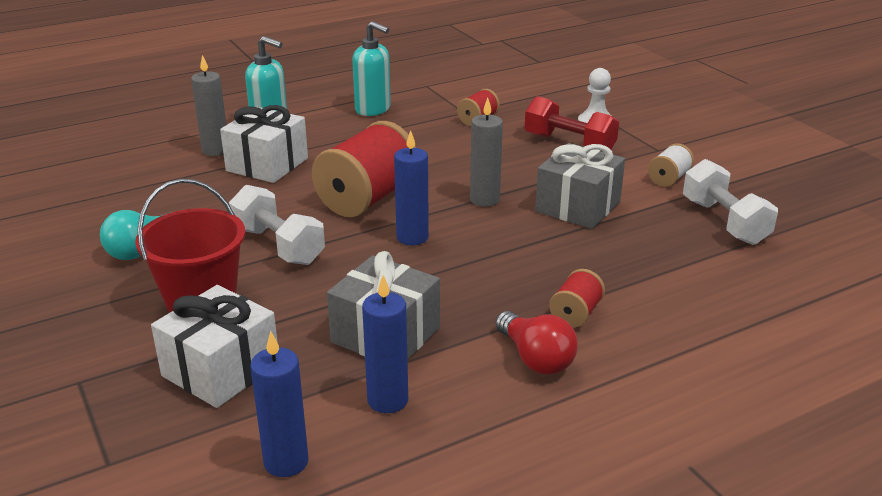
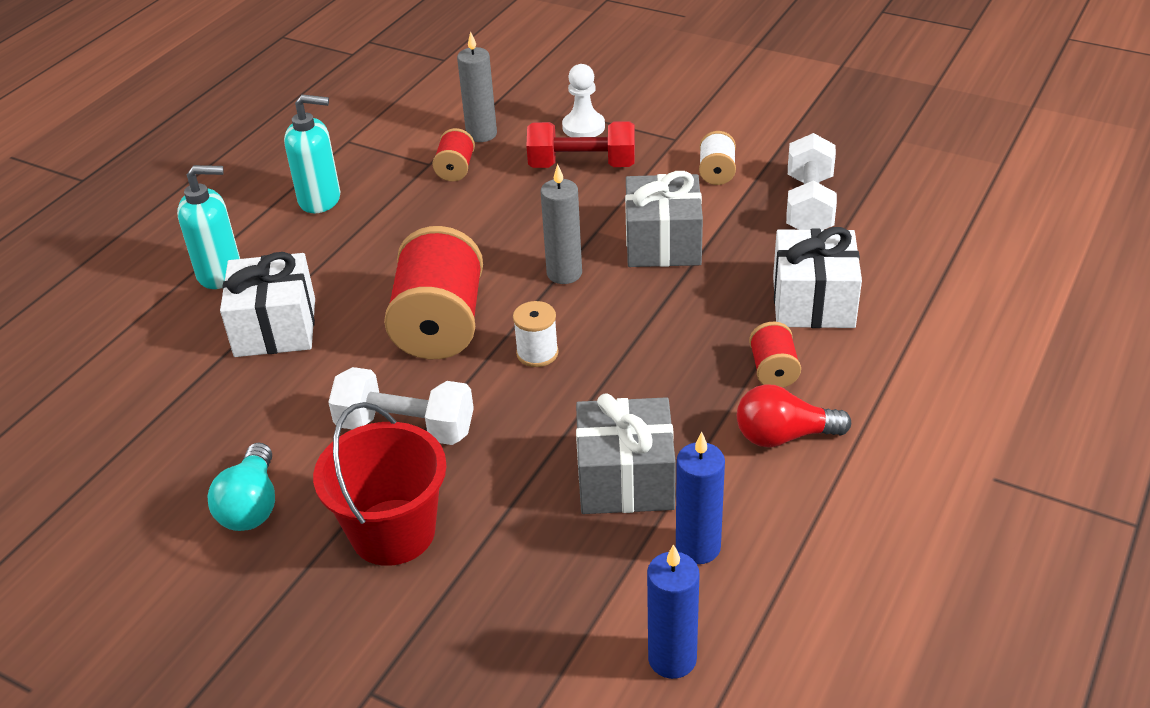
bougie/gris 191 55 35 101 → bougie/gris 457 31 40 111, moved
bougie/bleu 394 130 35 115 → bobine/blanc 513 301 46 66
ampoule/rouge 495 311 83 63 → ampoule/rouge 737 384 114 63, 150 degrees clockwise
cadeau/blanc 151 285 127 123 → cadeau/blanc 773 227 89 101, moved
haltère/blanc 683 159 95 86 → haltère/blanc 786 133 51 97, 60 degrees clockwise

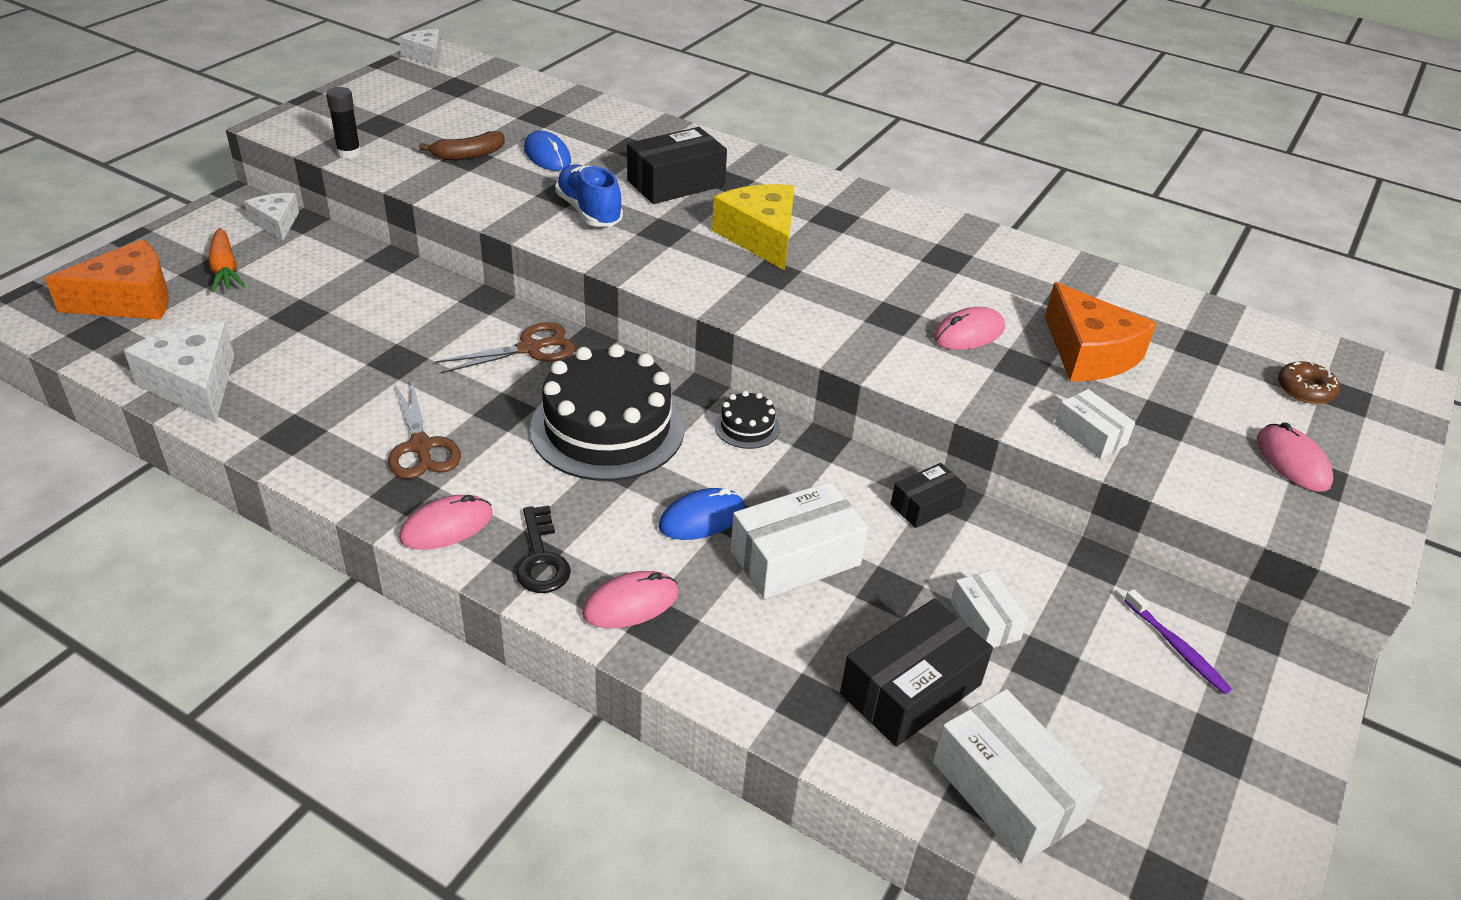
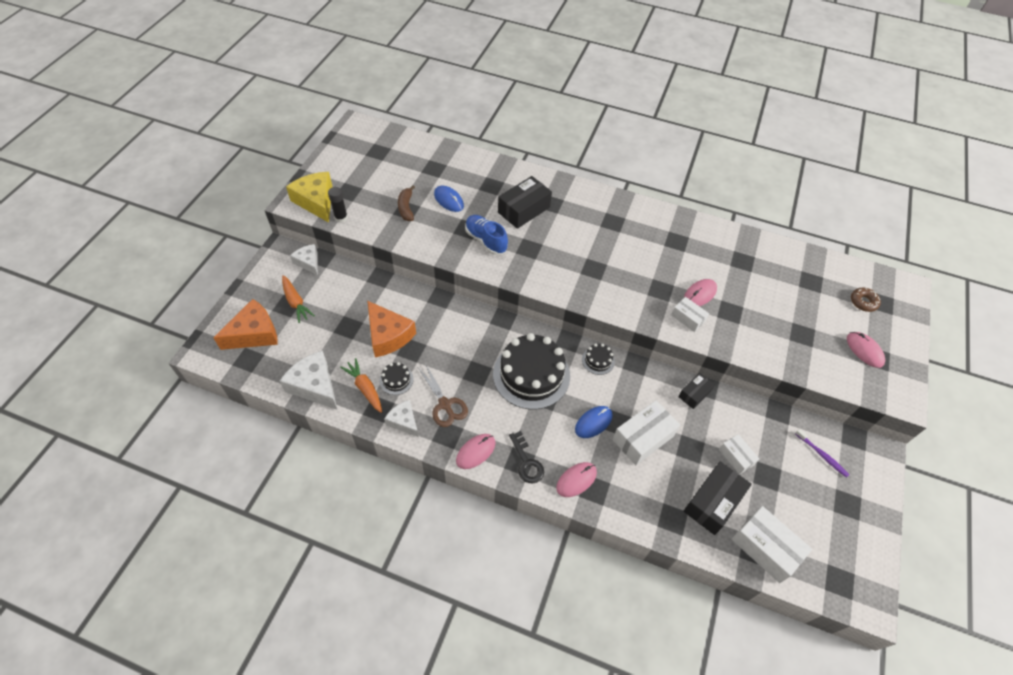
fromage/jaune 712 184 83 87 → fromage/jaune 286 172 47 51, moved
- → carotte/orange 340 358 42 55
fromage/orange 1045 282 112 99 → fromage/orange 367 301 49 56, moved
- → gâteau/noir 379 362 35 33
fromage/blanc 399 29 42 38 → fromage/blanc 384 400 35 37, moved
banane/marron 419 131 86 29 → banane/marron 398 185 17 36, 120 degrees clockwise
boîte/blanc 1055 389 80 70 → boîte/blanc 671 297 38 35, moved
ciseaux/marron 436 322 139 51 → -

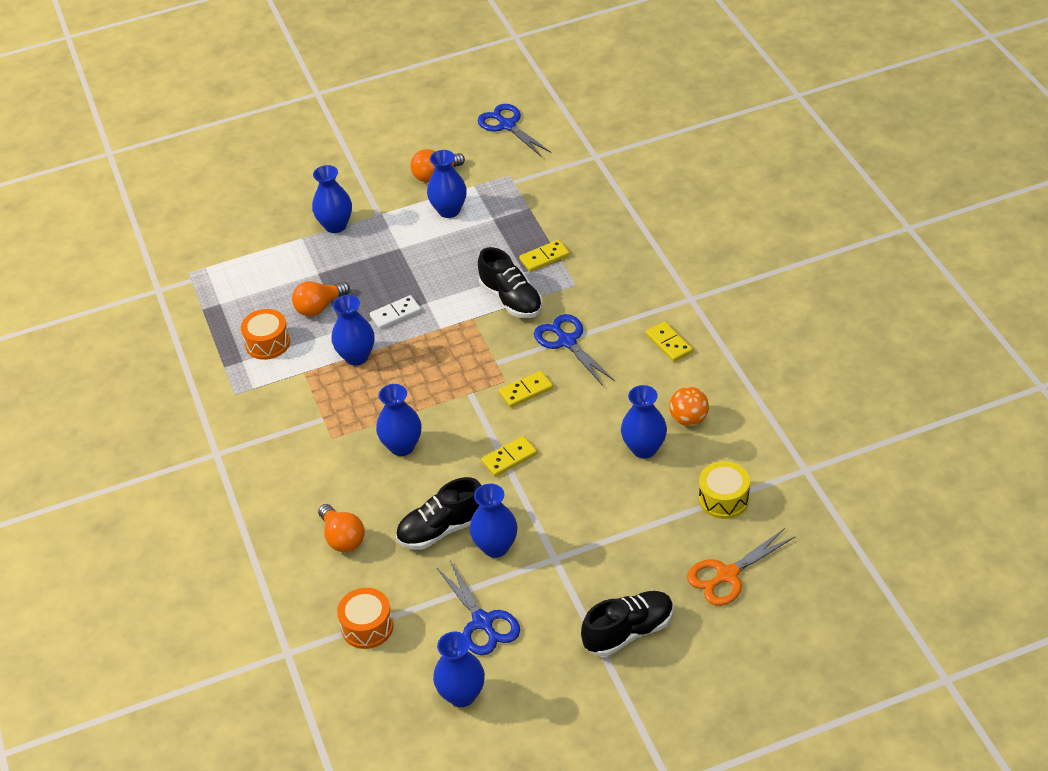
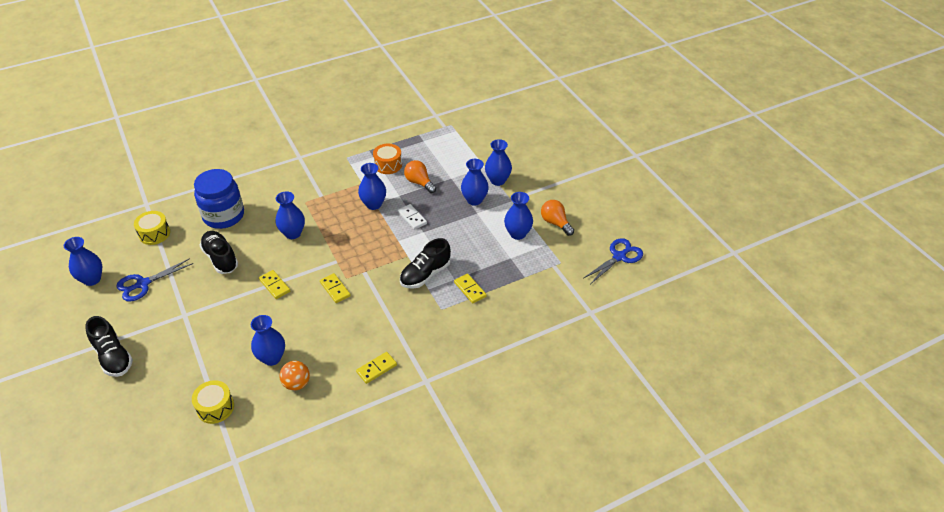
tambour/orange 337 588 57 61 → tambour/jaune 134 211 36 34
ampoule/orange 318 504 47 48 → bocal/bleu 194 169 50 60
vase/bleu 469 484 49 74 → vase/bleu 461 159 28 47, moved
ciseaux/bleu 534 314 80 72 → -
ciseaux/orange 687 528 108 78 → -

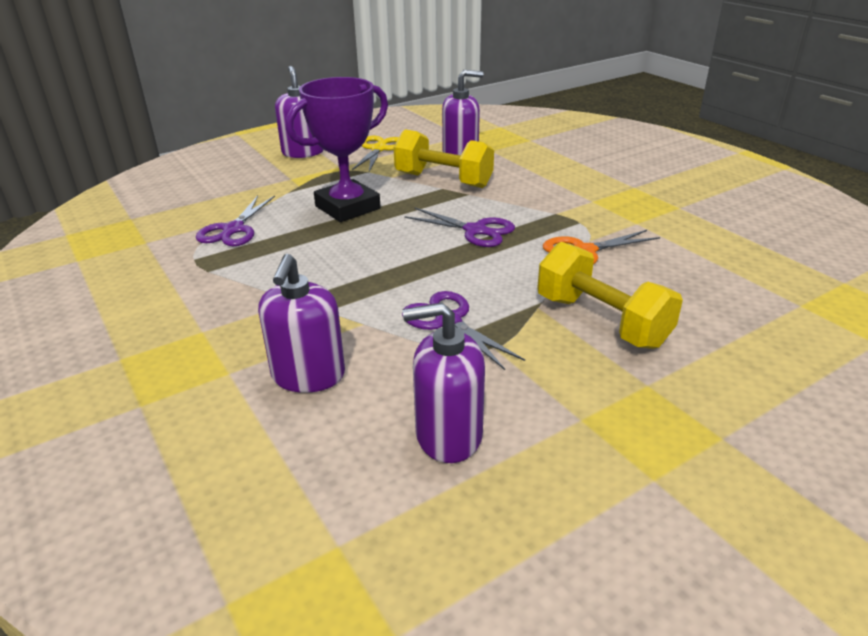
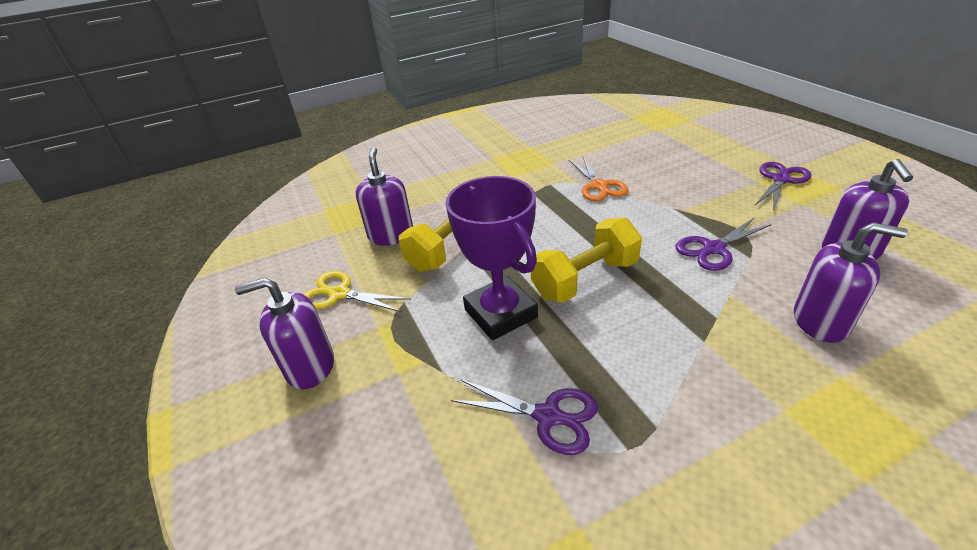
haltère/jaune 537 242 146 107 → haltère/jaune 531 217 111 86, moved
ciseaux/violet 404 207 111 40 → ciseaux/violet 755 162 56 47, moved

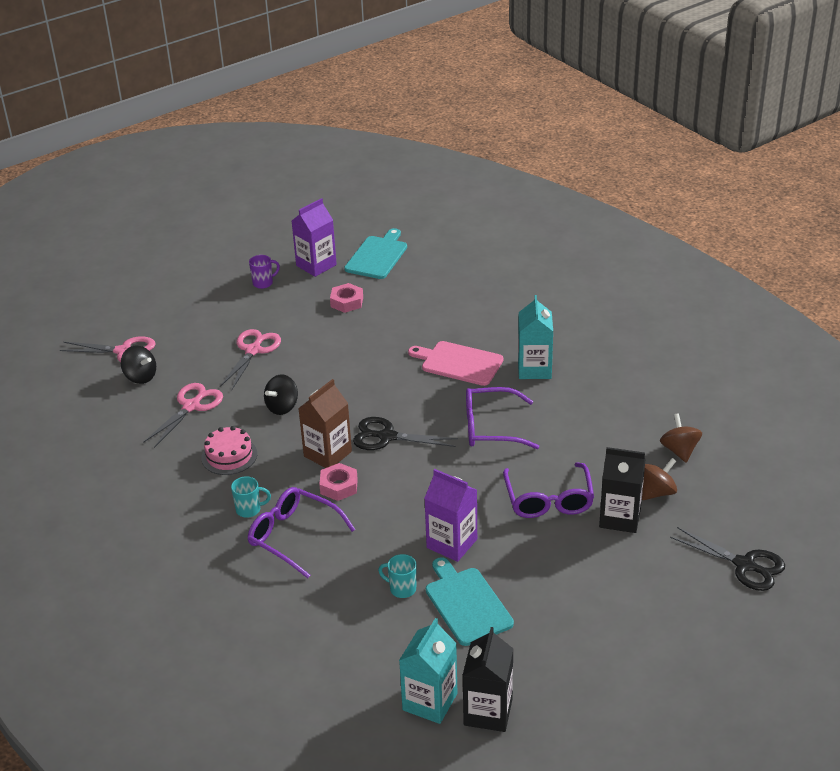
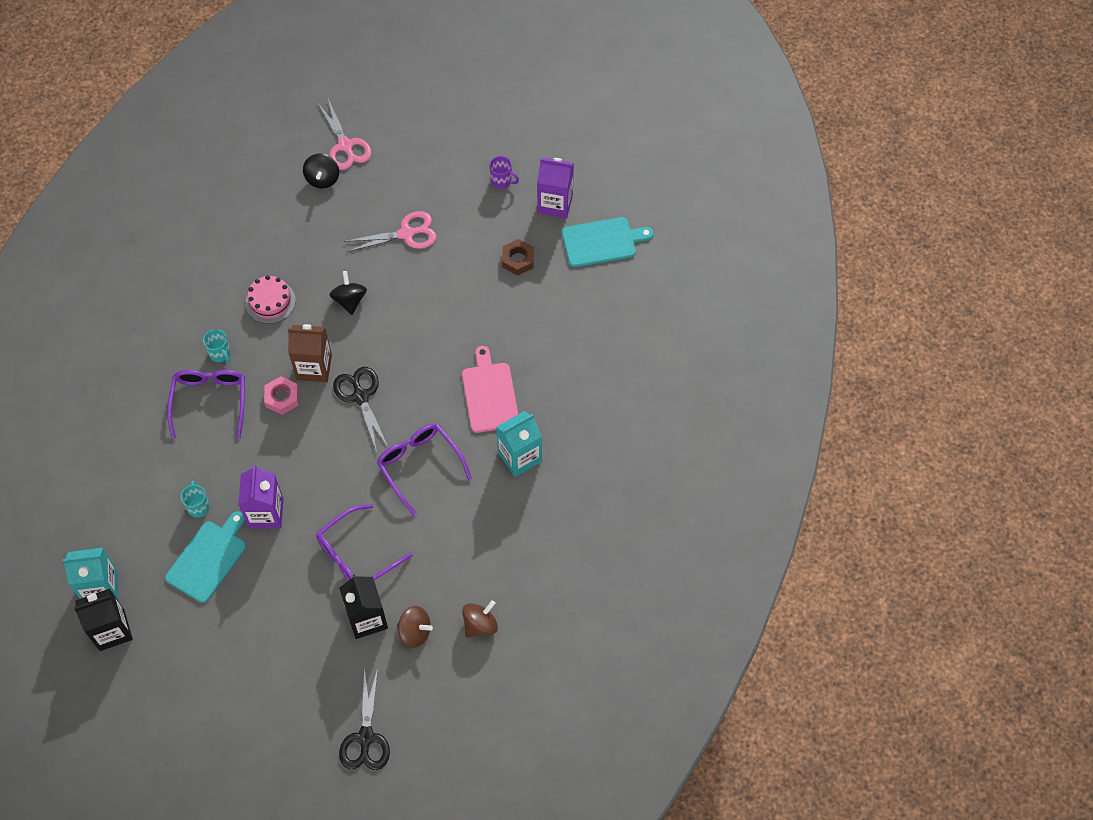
toupie/noir 264 374 34 41 → toupie/noir 329 271 38 44, 75 degrees clockwise
écrou/rose 330 283 33 30 → écrou/marron 502 239 32 37
ciseaux/rose 143 383 80 65 → -

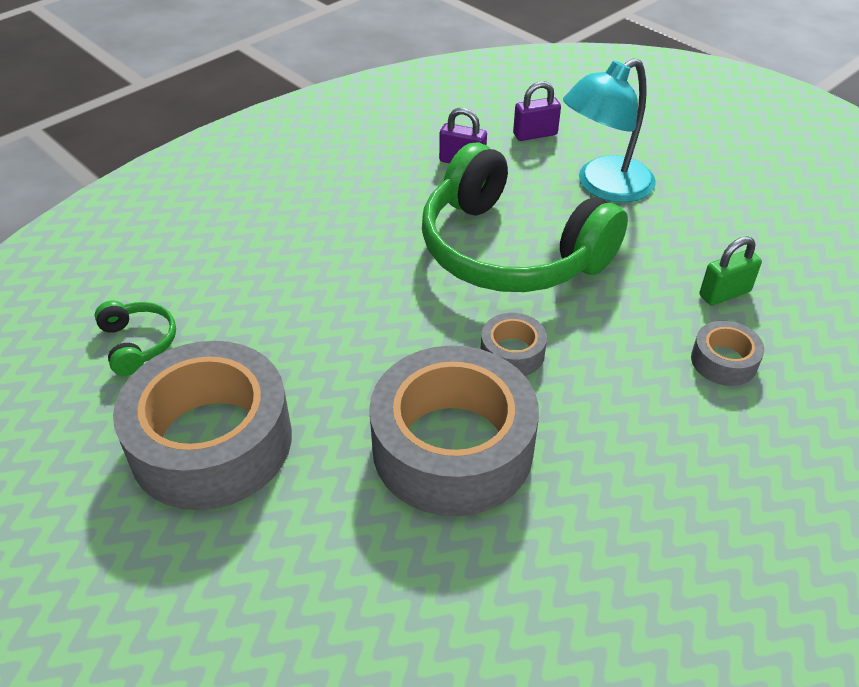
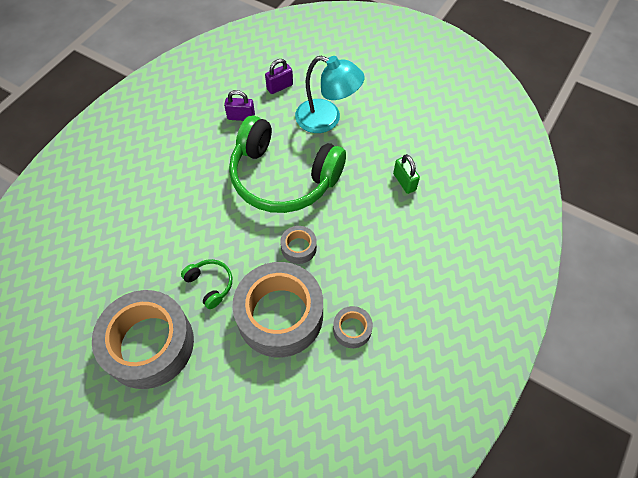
casque audio/vert 95 301 81 75 → casque audio/vert 181 259 51 50, moved
lampe/turquoise 563 58 93 145 → lampe/turquoise 295 56 70 77, 105 degrees counterclockwise
ruban adhésif/gris 691 321 74 65 → ruban adhésif/gris 333 306 40 42, moved
cadenas/vert 700 236 62 70 → cadenas/vert 393 154 27 40, 75 degrees counterclockwise

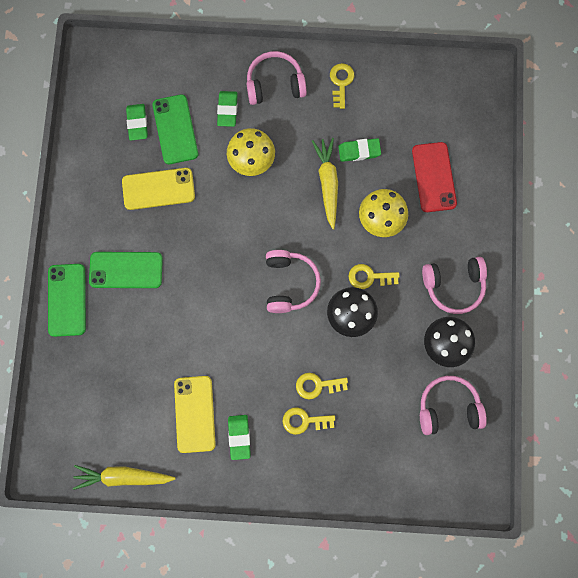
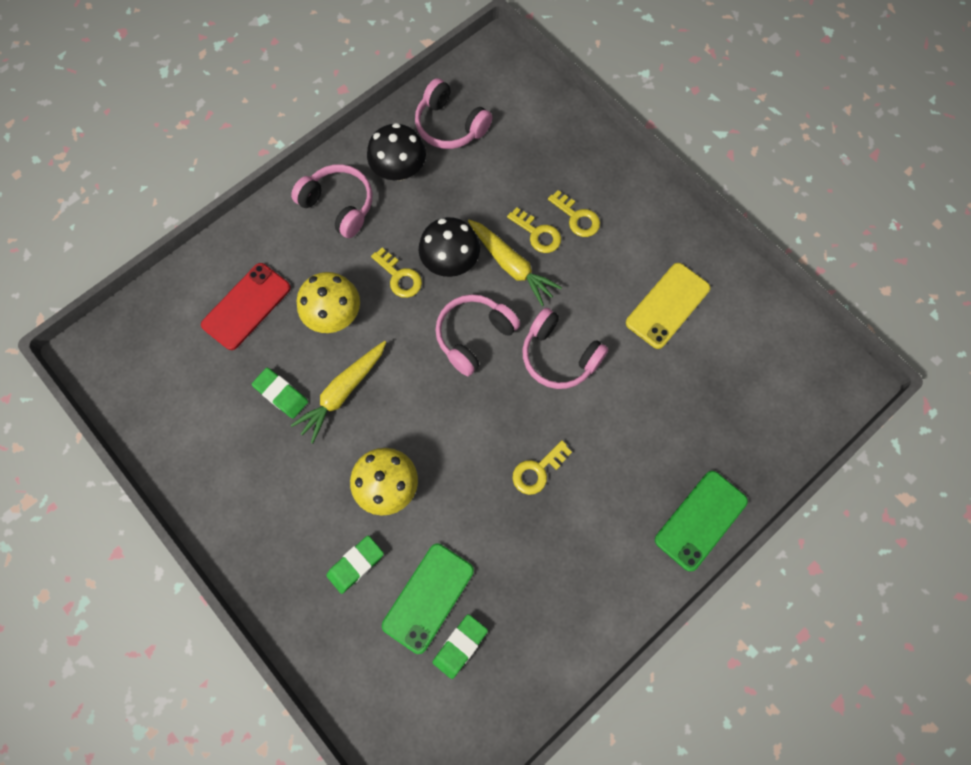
carotte/jaune 73 465 103 25 → carotte/jaune 468 220 94 86, moved
clé/jaune 330 63 24 46 → clé/jaune 512 440 60 55, moved
casque audio/rose 247 51 60 54 → casque audio/rose 522 308 86 81, moved
téléphone/vert 89 252 74 36 → -
téléphone/jaune 122 168 73 42 → -
gomme/vert 228 415 23 45 → -

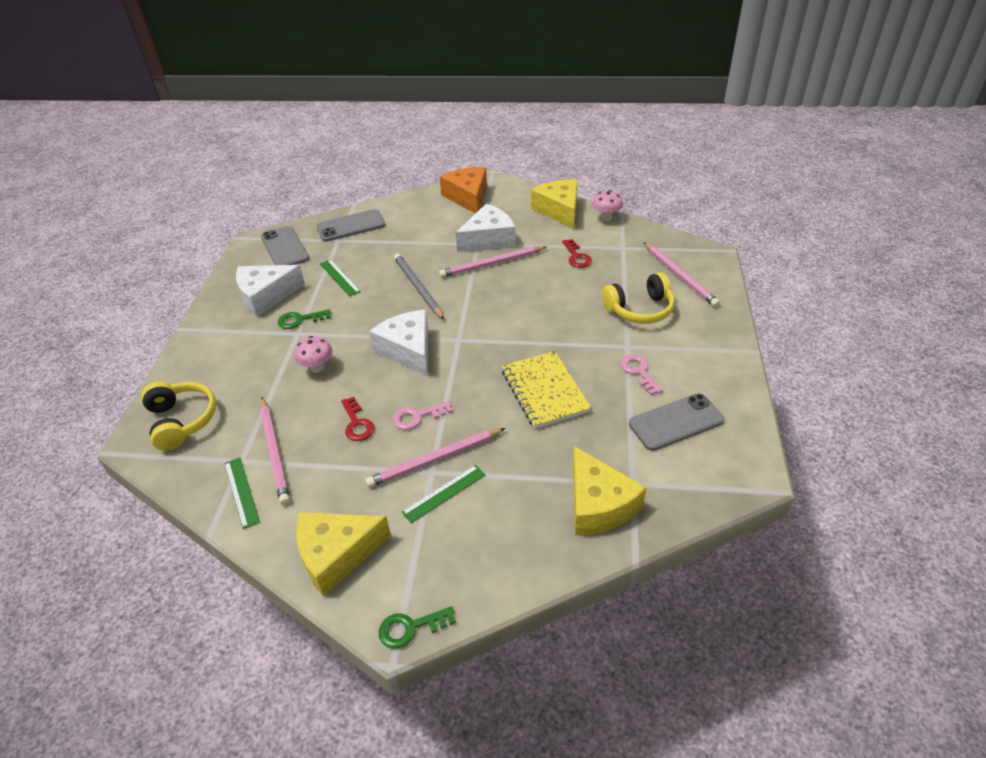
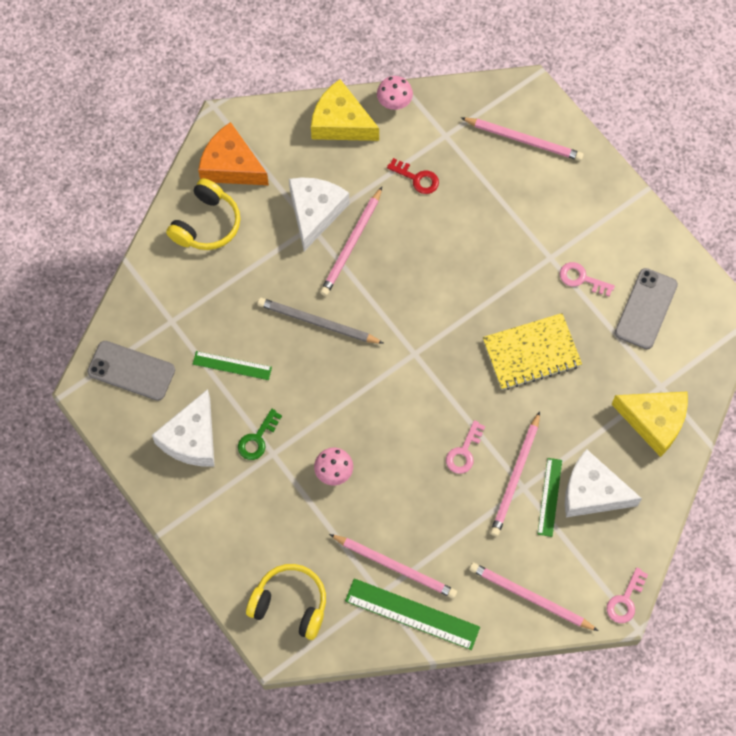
casque audio/jaune 602 272 73 52 → casque audio/jaune 166 178 74 72, moved
règle/vert 224 458 36 71 → règle/vert 345 579 135 71, x1.64
fromage/jaune 296 512 95 84 → crayon/rose 469 563 129 68
carnet/jaune 502 351 89 78 → carnet/jaune 483 313 99 77, 45 degrees counterclockwise
fromage/blanc 369 310 59 66 → fromage/blanc 565 449 77 68, moved
clé/vert 379 606 77 43 → clé/rose 607 568 41 55
téléphone/gris 317 209 68 33 → -
clé/rouge 341 397 33 44 → -

